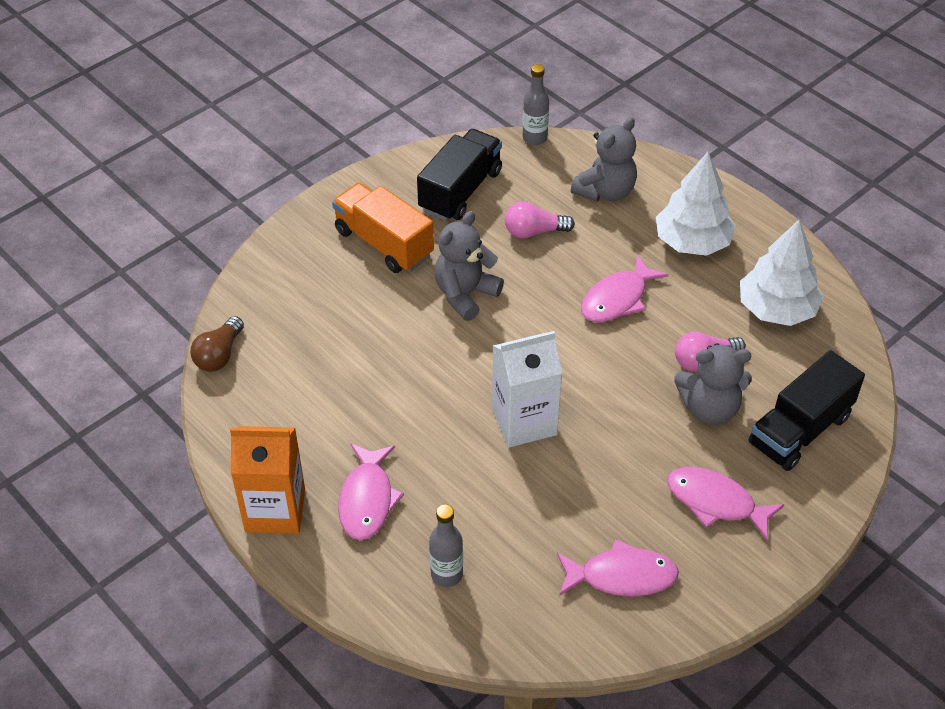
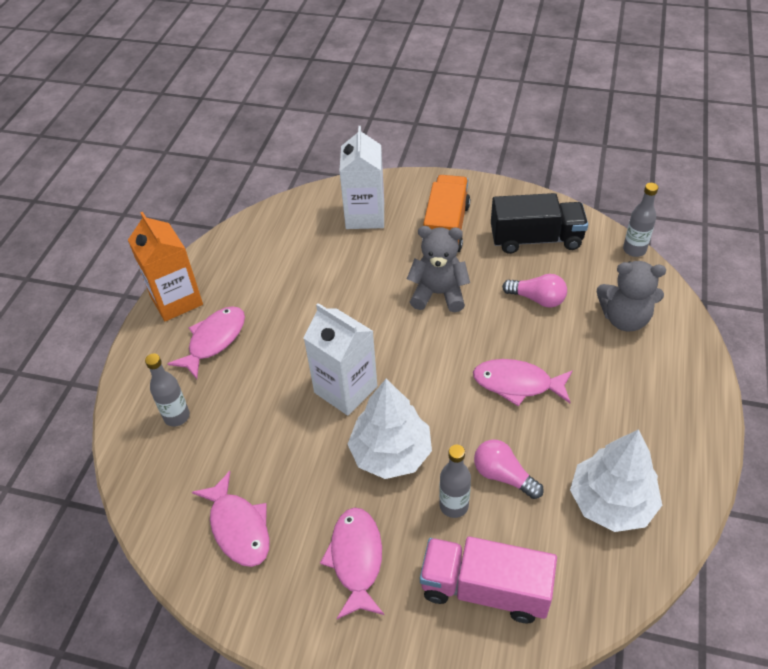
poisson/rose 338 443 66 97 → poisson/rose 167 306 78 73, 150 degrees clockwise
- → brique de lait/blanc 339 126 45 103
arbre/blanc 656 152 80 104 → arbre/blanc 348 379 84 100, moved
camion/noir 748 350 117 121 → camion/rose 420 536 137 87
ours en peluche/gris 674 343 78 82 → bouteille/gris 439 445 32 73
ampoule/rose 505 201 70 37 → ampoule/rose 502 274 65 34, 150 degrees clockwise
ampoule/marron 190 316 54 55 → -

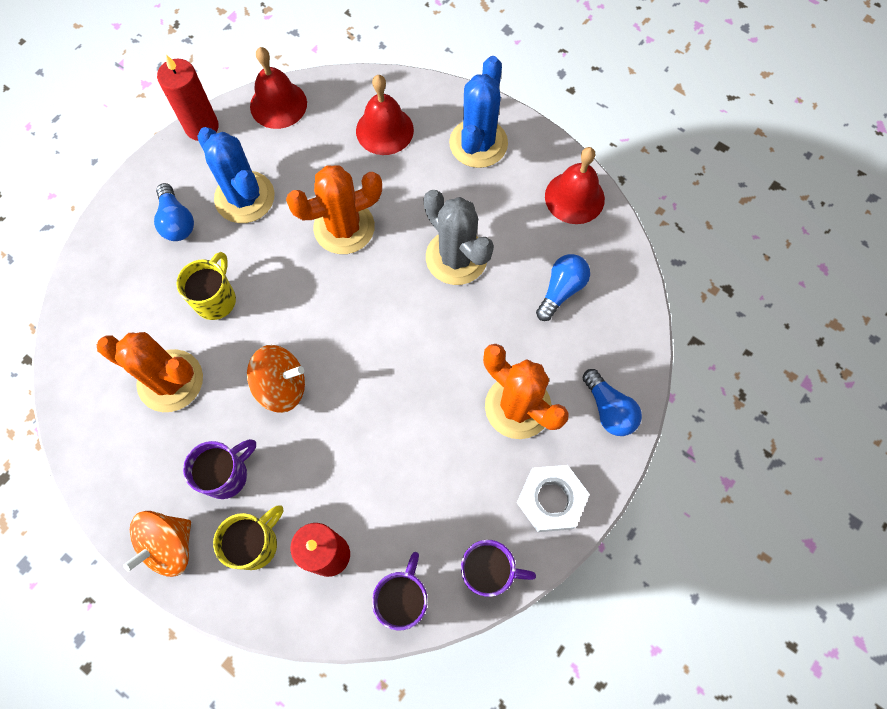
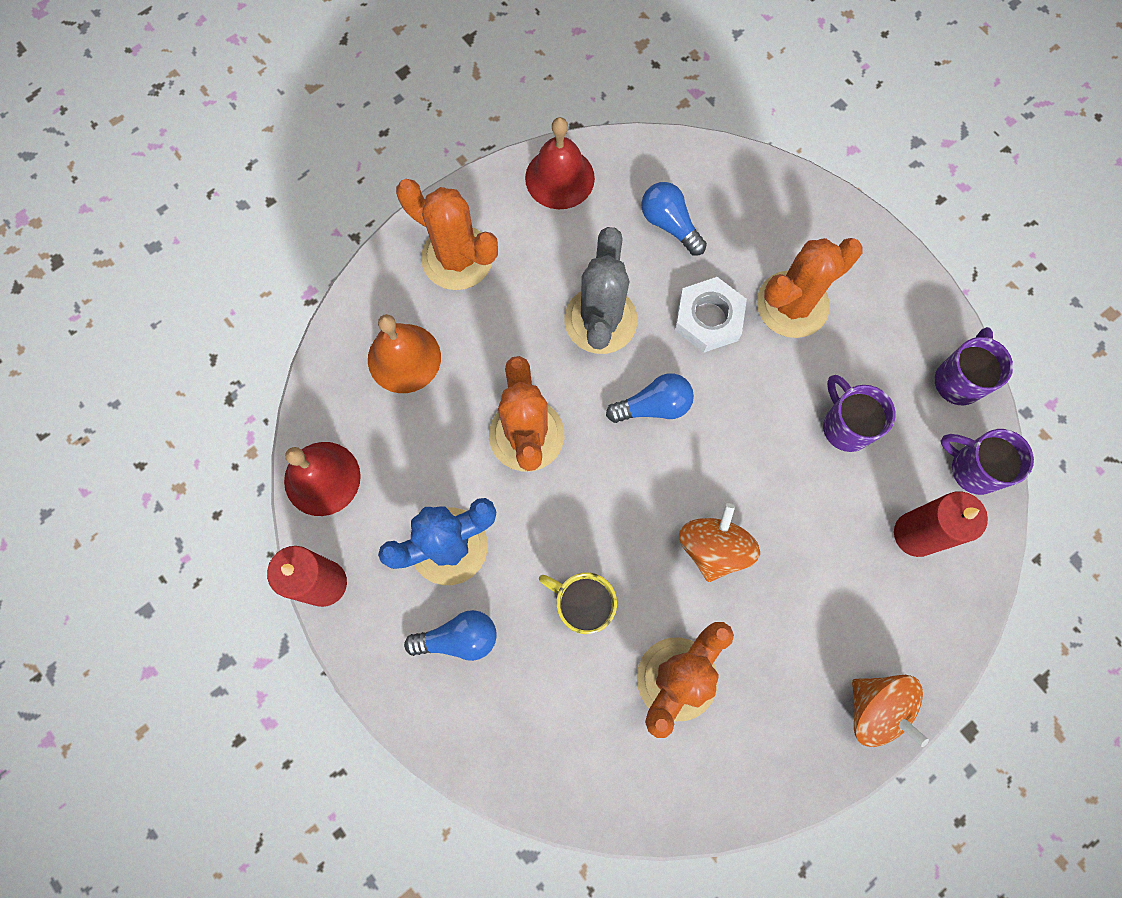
cloche/rouge 356 75 58 80 → cloche/orange 368 314 73 79
cactus/bleu 449 56 59 112 → cactus/orange 396 179 102 111
cactus/gris 424 190 70 95 → cactus/gris 564 227 74 127, 60 degrees counterclockwise
ampoule/bleu 582 369 60 67 → ampoule/bleu 606 373 88 50, moved
écrou/blanc 517 465 72 67 → écrou/blanc 675 277 72 76, moved
tasse/violet 183 439 73 60 → tasse/violet 823 375 73 77, moved
tasse/jaune 213 505 70 65 → -

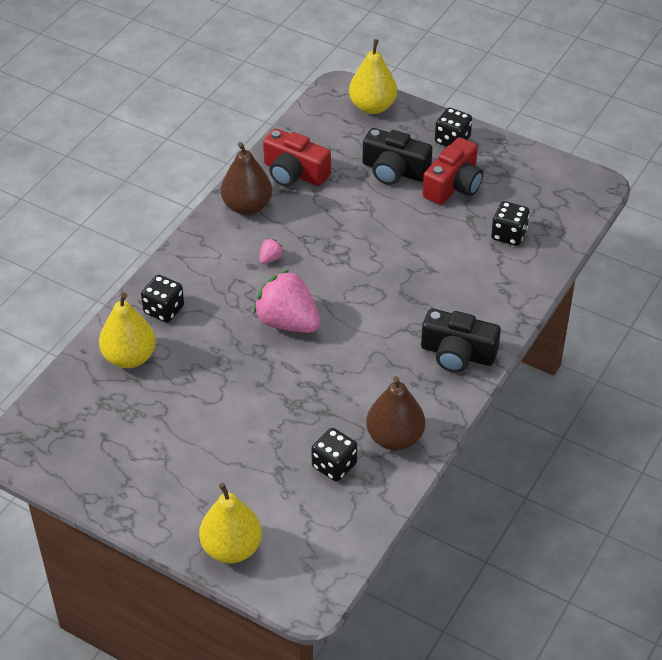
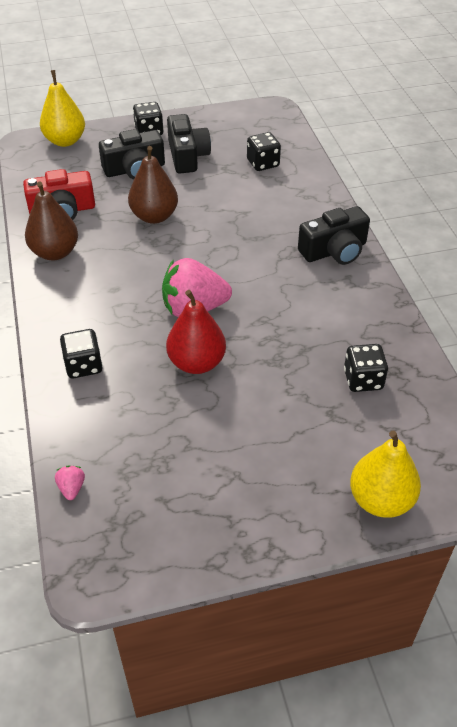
fraise/rose 259 238 25 26 → fraise/rose 55 465 30 35, moved
poire/marron 366 376 59 75 → poire/marron 128 146 50 78, moved
- → poire/rouge 166 290 60 84
appareil photo/rouge 423 137 60 68 → appareil photo/noir 167 114 44 59
poire/jaune 99 293 57 75 → -

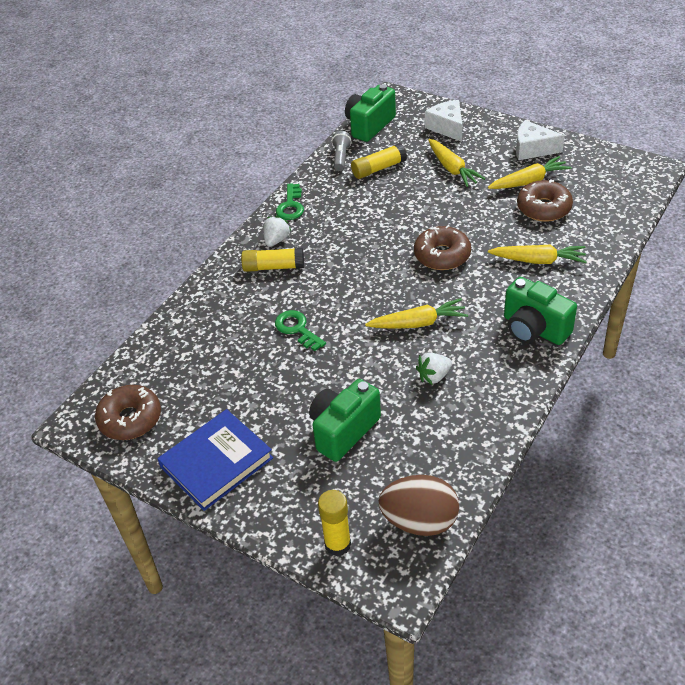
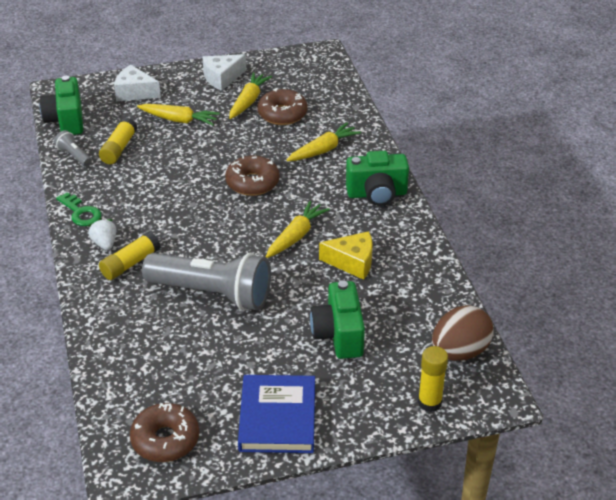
clé/vert 275 310 51 41 → lampe de poche/gris 142 252 129 59
fraise/blanc 416 353 36 32 → fromage/jaune 319 231 54 49

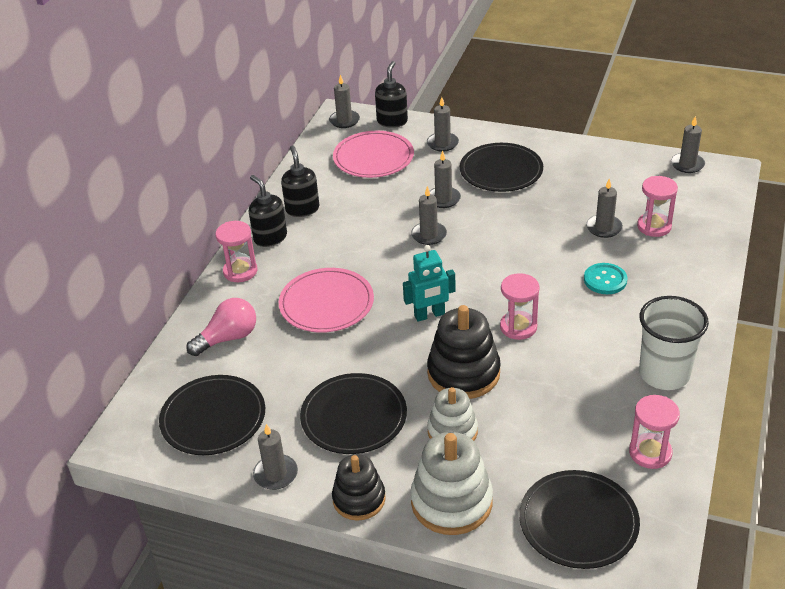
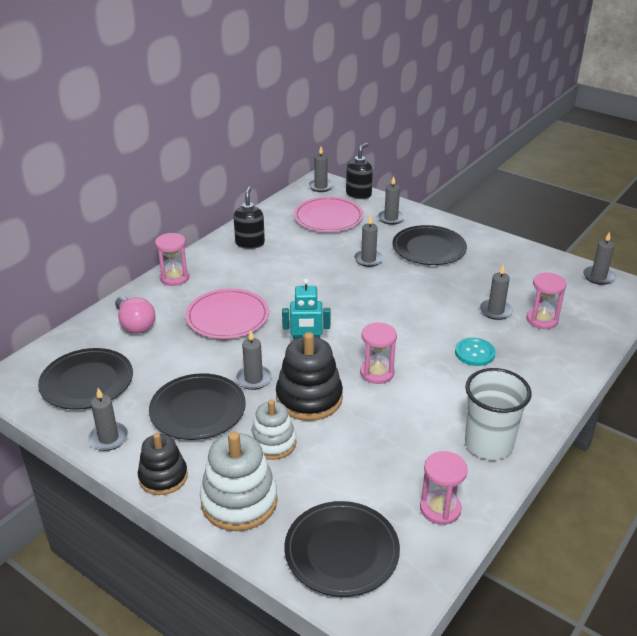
ampoule/rose 186 298 70 58 → ampoule/rose 115 296 40 38, 75 degrees clockwise
bougie/gris 411 186 36 59 → bougie/gris 235 330 37 60, moved
distributeur de savon/noir 249 175 38 72 → -

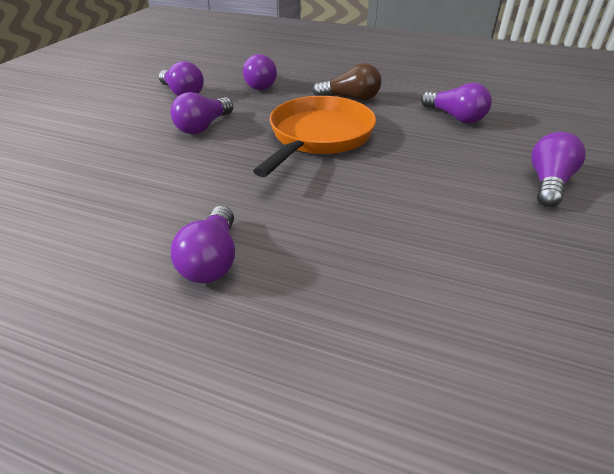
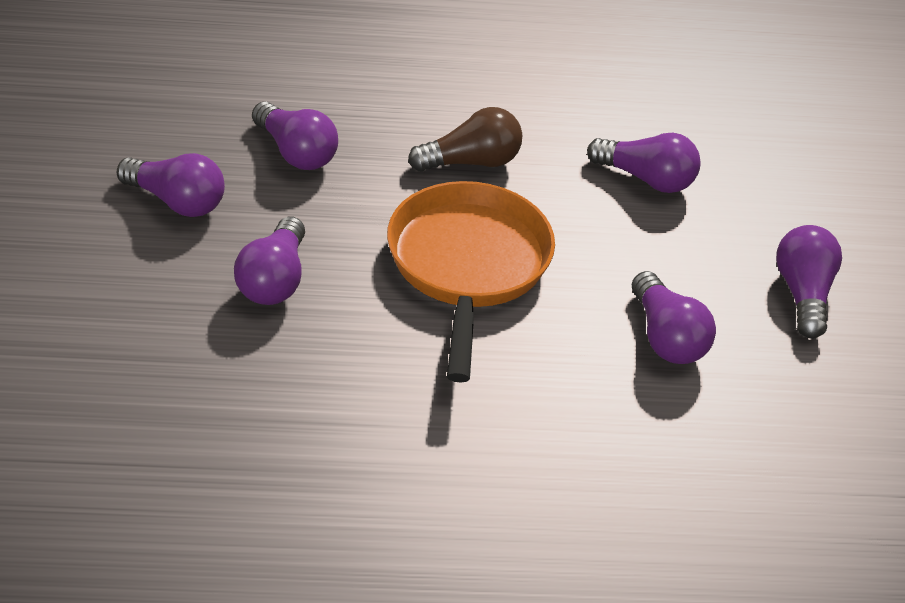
ampoule/violet 171 206 64 77 → ampoule/violet 632 271 84 93, moved

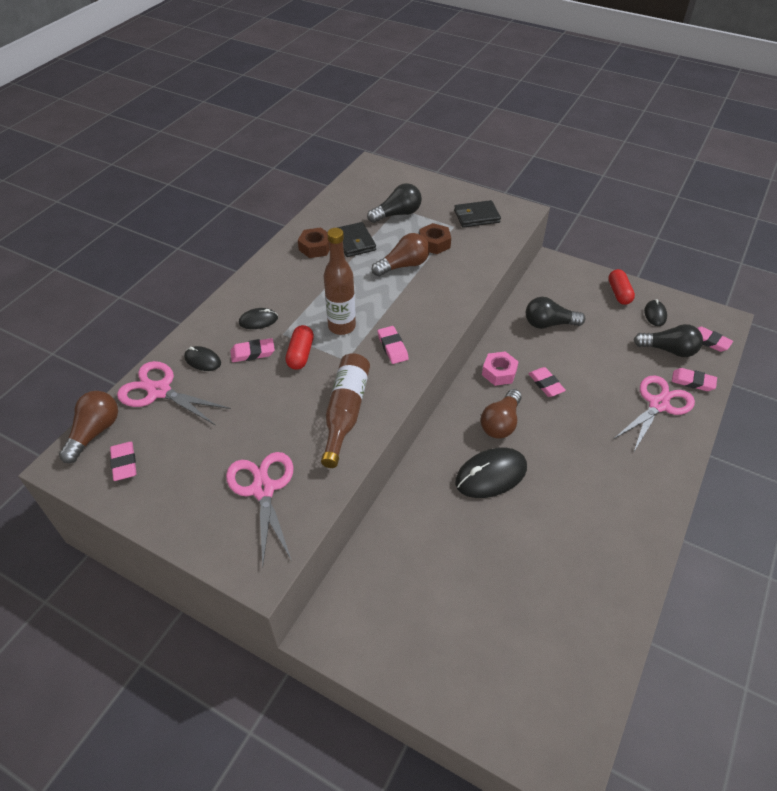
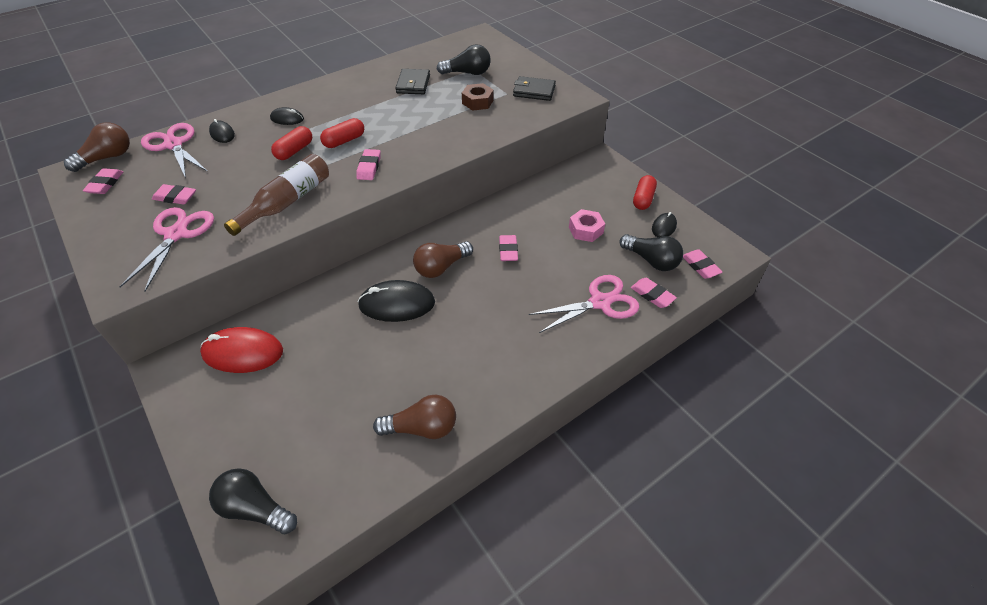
gomme/rose 230 338 45 24 → gomme/rose 152 184 44 21, moved
- → souris/rouge 200 327 83 46
ampoule/noir 526 297 59 32 → ampoule/noir 209 468 88 67, moved
bouteille/marron 324 228 32 107 → gélule/rouge 320 118 44 30
ampoule/marron 372 233 58 44 → ampoule/marron 373 395 83 44, moved
écrou/rose 482 351 37 35 → écrou/rose 569 209 36 33, moved
écrou/marron 298 227 32 31 → -

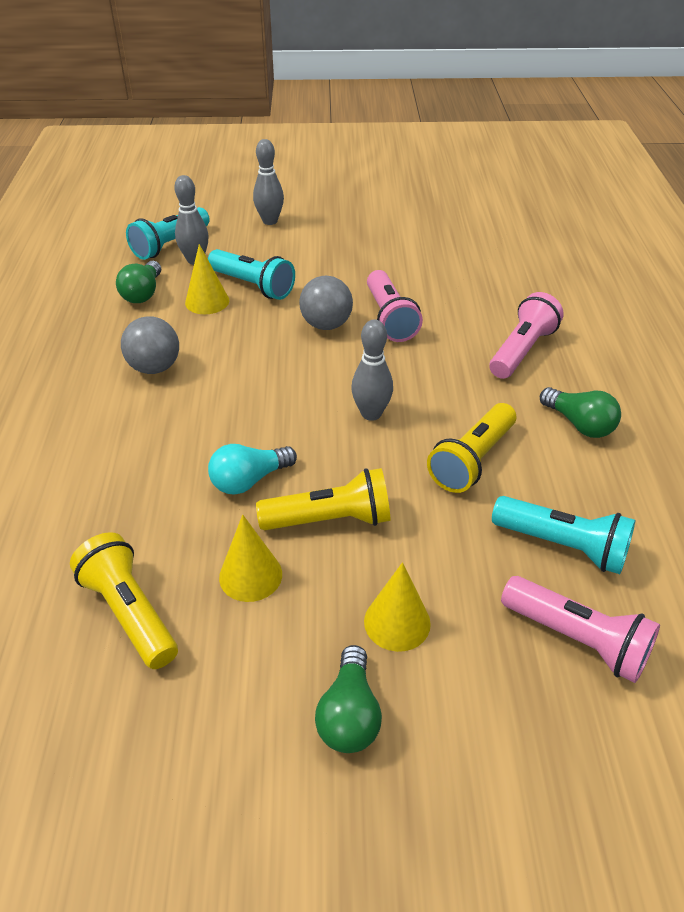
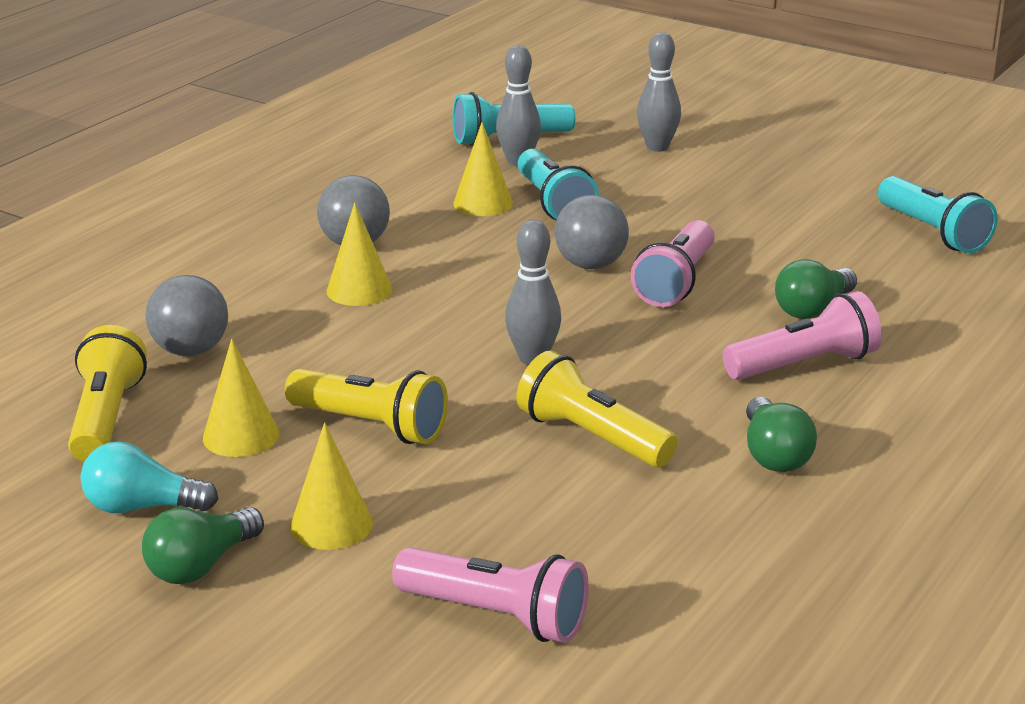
ampoule/turquoise 208 444 89 51 → ampoule/turquoise 80 441 138 72, moved
- → balle/gris 145 275 83 81
- → cône/jaune 327 202 65 104
lampe de poche/rose 501 576 159 107 → lampe de poche/rose 392 547 197 96, 45 degrees counterclockwise
lampe de poche/jaune 427 403 89 90 → lampe de poche/jaune 517 351 161 116, 60 degrees clockwise
ampoule/vert 116 261 45 42 → ampoule/vert 775 259 82 60, moved
lampe de poche/turquoise 492 496 143 78 → lampe de poche/turquoise 878 176 120 77, moved

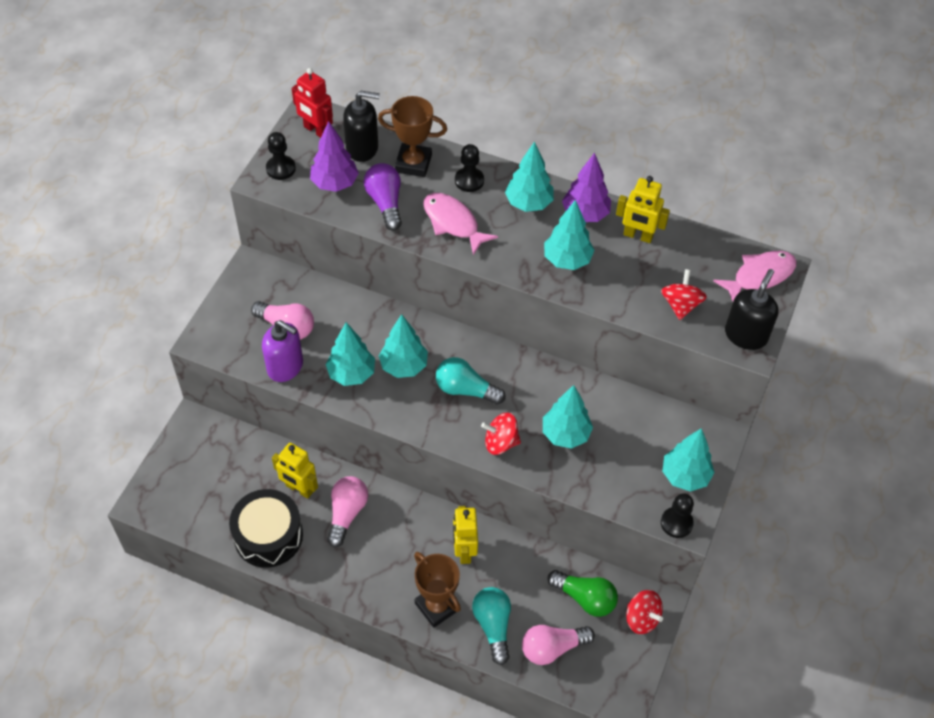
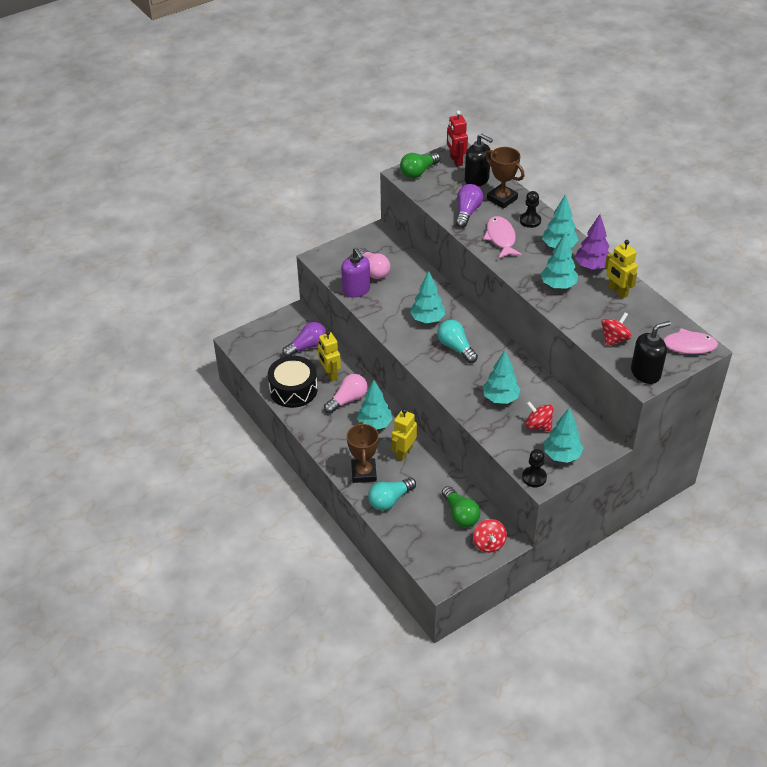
- → ampoule/violet 282 322 44 35
arbre/turquoise 326 322 49 64 → arbre/turquoise 357 380 35 50, moved
ampoule/turquoise 472 587 39 78 → ampoule/turquoise 368 477 48 34, 150 degrees counterclockwise
pion/noir 266 132 30 48 → ampoule/vert 400 152 40 26
toupie/rouge 481 413 40 42 → toupie/rouge 525 401 29 30, moved
arbre/violet 310 121 49 71 → -
ampoule/rose 522 625 73 40 → -

